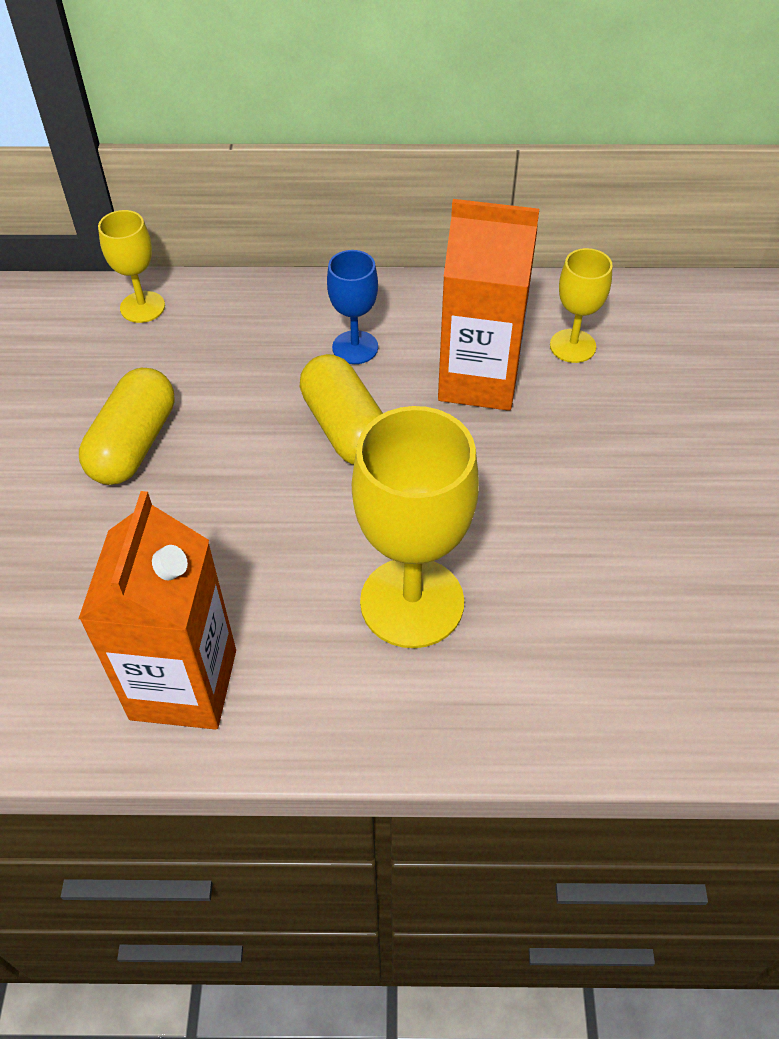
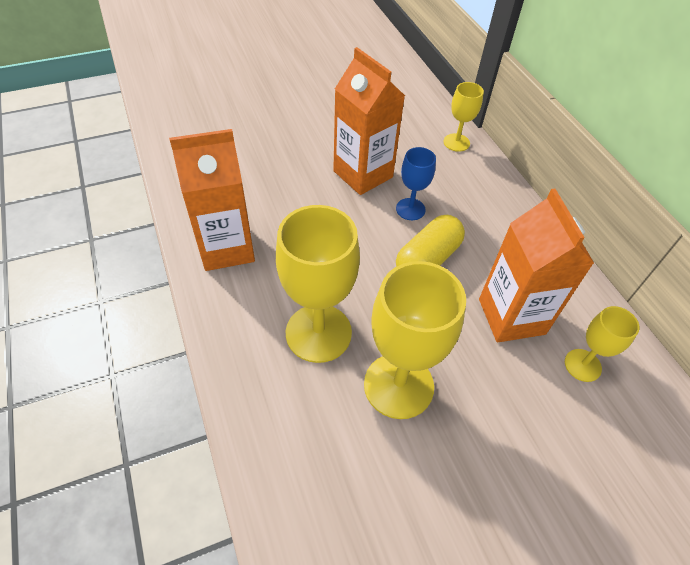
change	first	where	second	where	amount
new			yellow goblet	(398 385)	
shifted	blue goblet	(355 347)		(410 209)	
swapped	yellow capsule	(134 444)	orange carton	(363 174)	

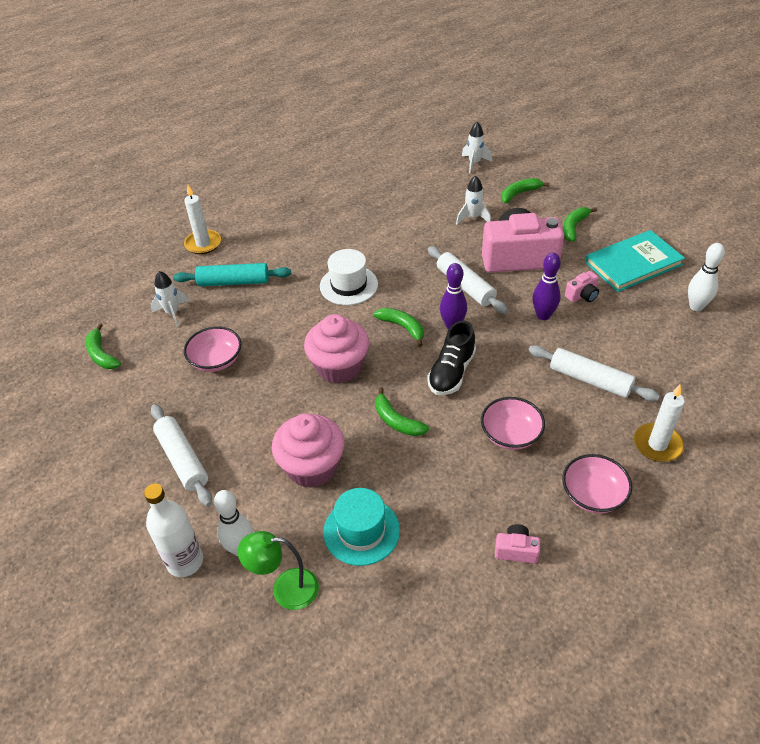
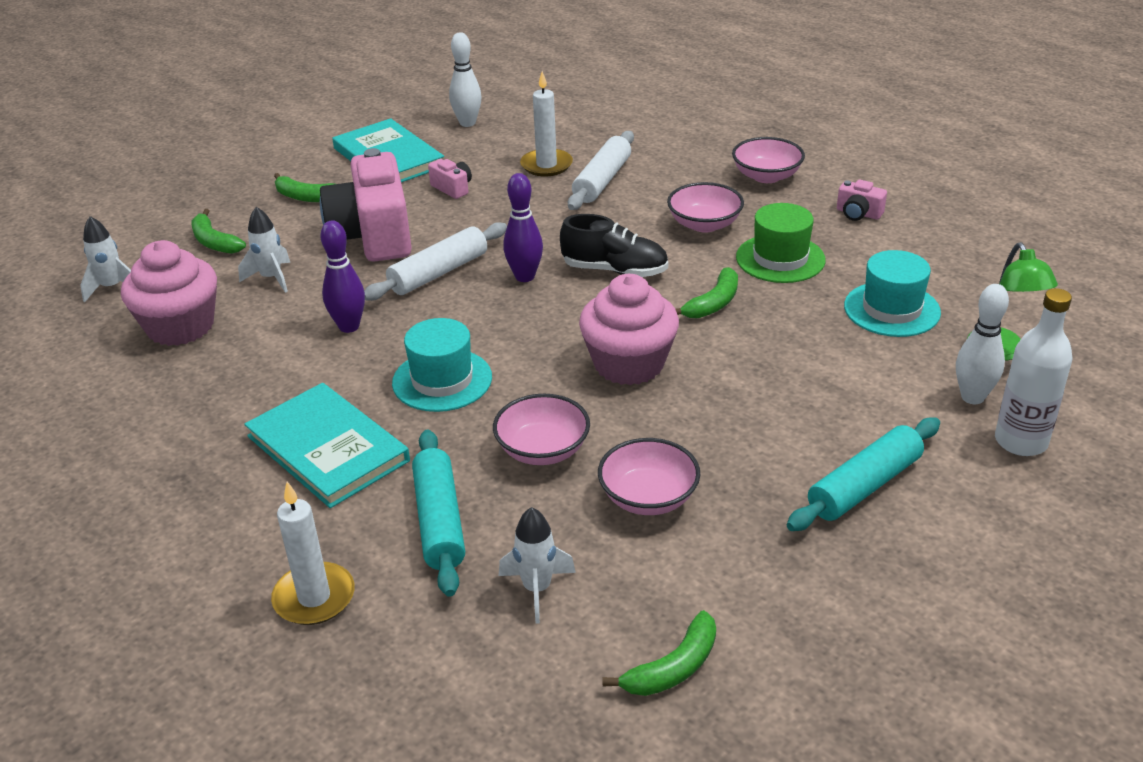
change	first	where	second	where	amount
gone	green banana	(402 327)			
new			turquoise book	(328 448)	
new			pink bowl	(542 450)	
new			green hat	(780 259)	
shifted	pink cupcake	(312 467)		(180 326)	
shifted	purple bowling pin	(543 315)		(349 326)	
shifted	white candle	(657 444)		(546 165)	
repainted	white rolling pin	(182 460)	turquoise rolling pin	(864 486)	
repainted	white hat	(348 285)	turquoise hat	(442 380)	
rotated	pink camera	(516 550)		(858 213)	60 degrees counterclockwise

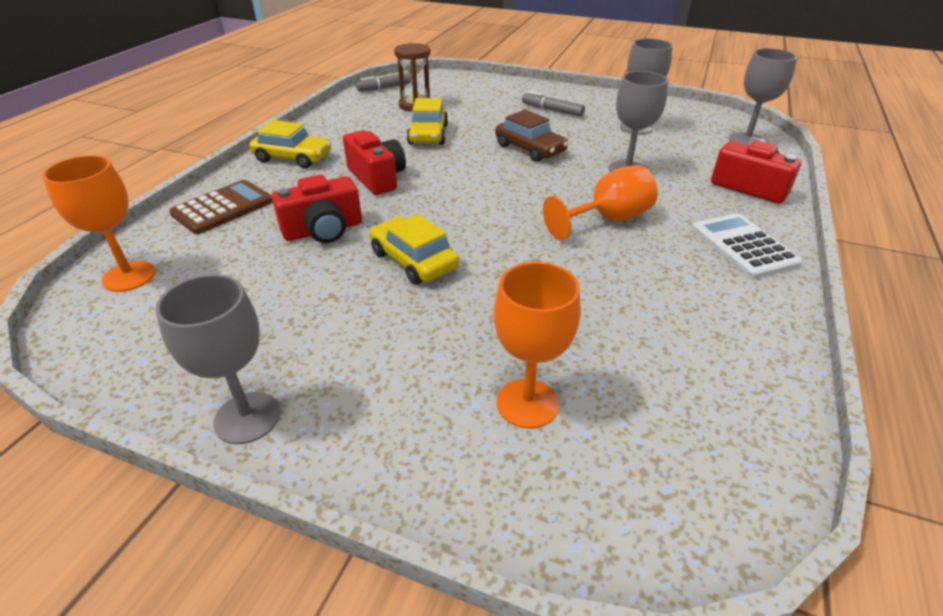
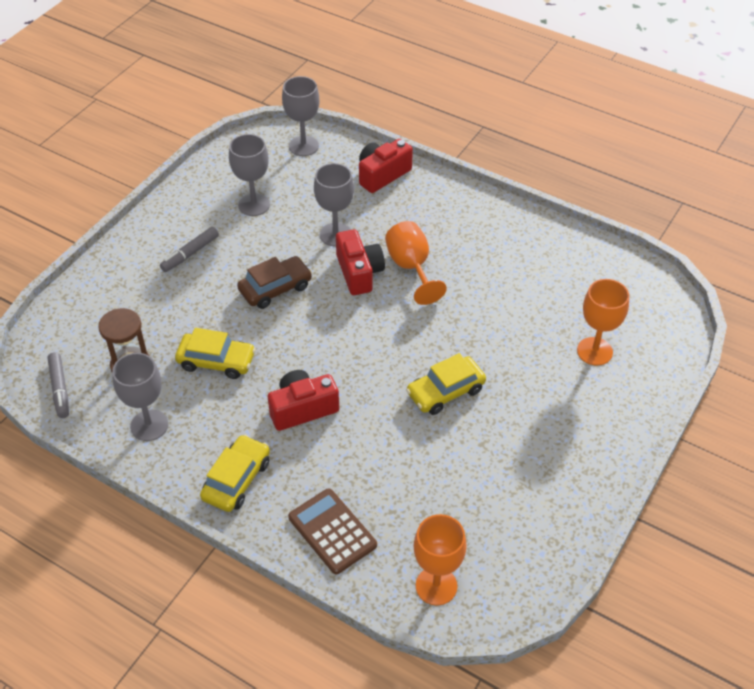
change	first	where	second	where	amount
gone	white calculator	(743 246)			
shifted	grey goblet	(247 418)		(149 425)	
shifted	red camera	(323 230)		(359 272)	

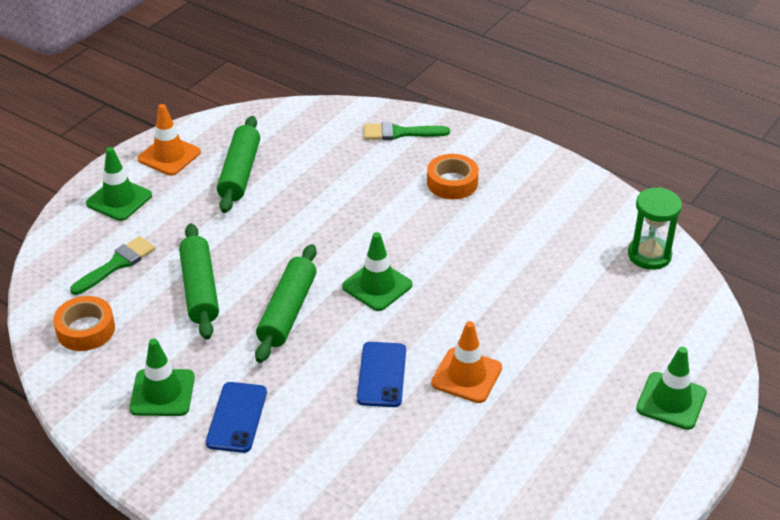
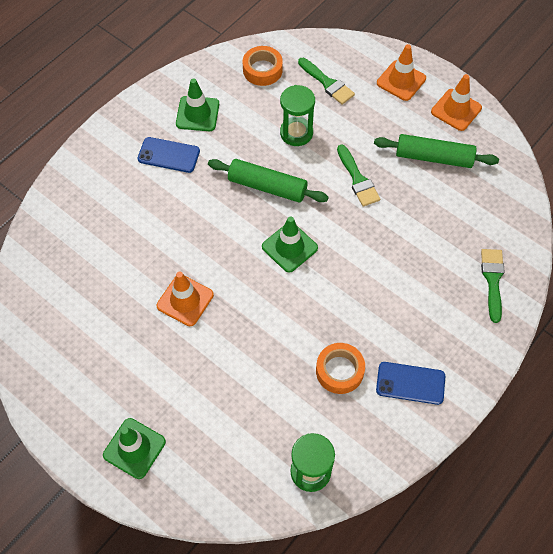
change	first	where	second	where	amount
new			green brush	(357 179)	
shifted	blue phone	(381 374)		(410 383)	
shifted	orange tape	(452 183)		(339 371)	
swapped	green rolling pin	(200 289)	green hourglass	(296 133)	
repainted	green traffic cone	(119 199)	orange traffic cone	(401 81)	

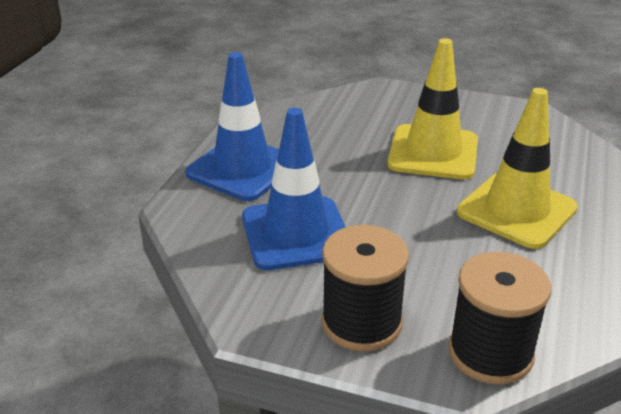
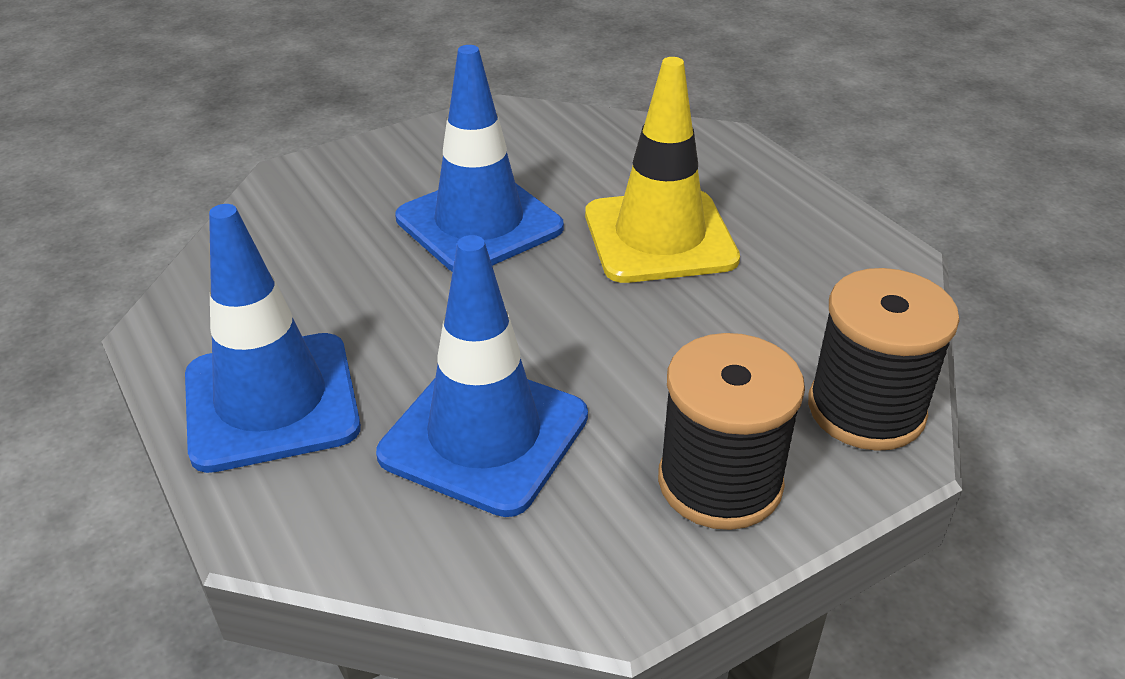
change	first	where	second	where	amount
repainted	yellow traffic cone	(433 152)	blue traffic cone	(479 223)	

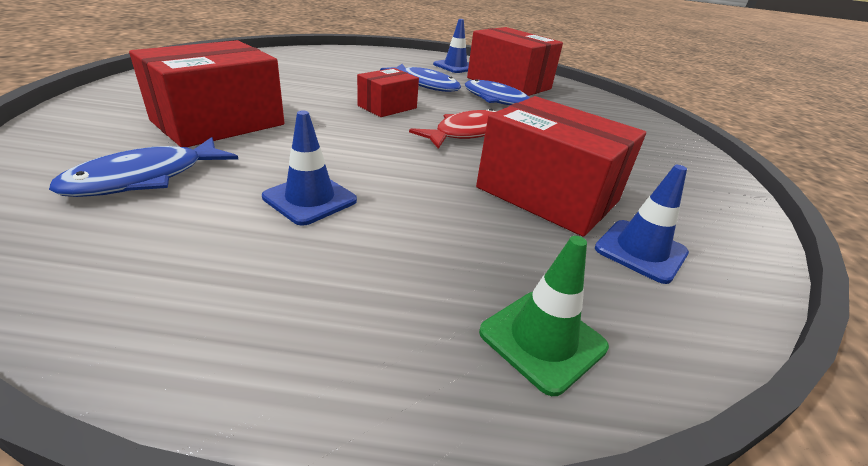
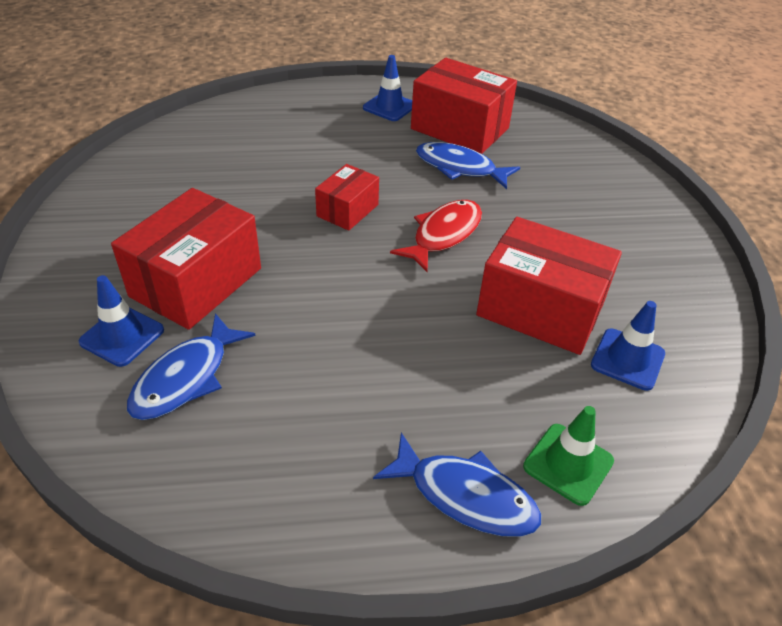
change	first	where	second	where	amount
shifted	blue traffic cone	(310 199)		(122 336)	
shifted	blue fish	(425 84)		(465 495)	

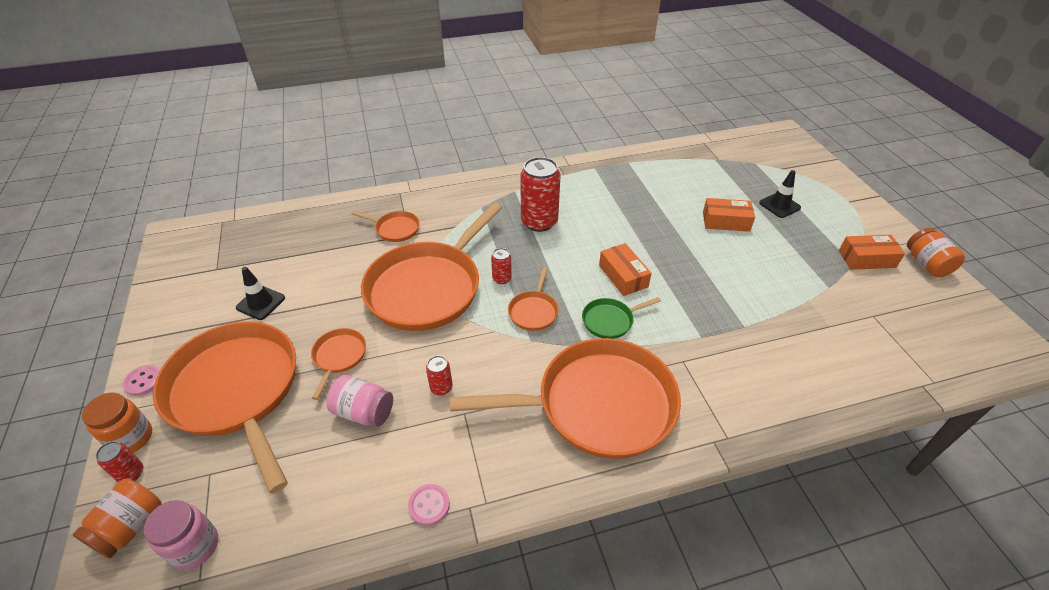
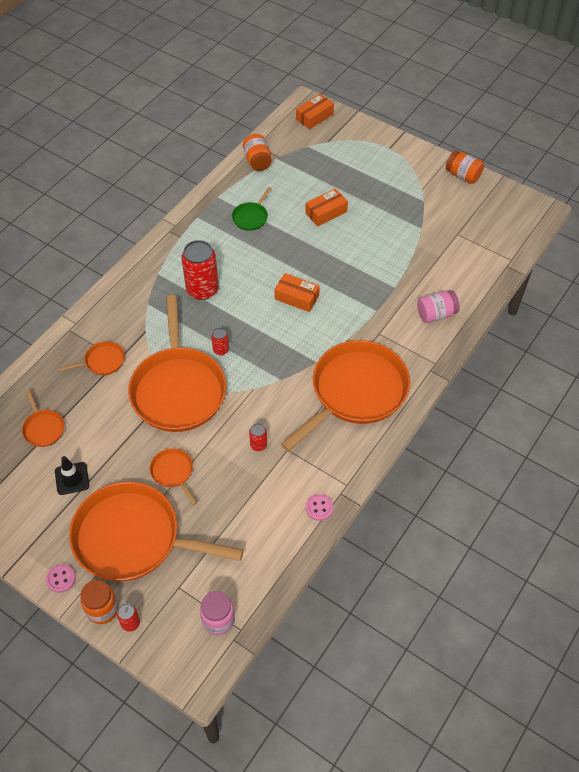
change	first	where	second	where	amount
gone	black traffic cone	(779 205)			
shifted	orange jar	(130 526)		(257 161)	
shifted	pink jar	(364 412)		(436 314)	
shifted	orange pan	(533 311)		(43 428)	
shifted	green pan	(610 321)		(251 217)	
shifted	orange box	(866 259)		(314 117)	

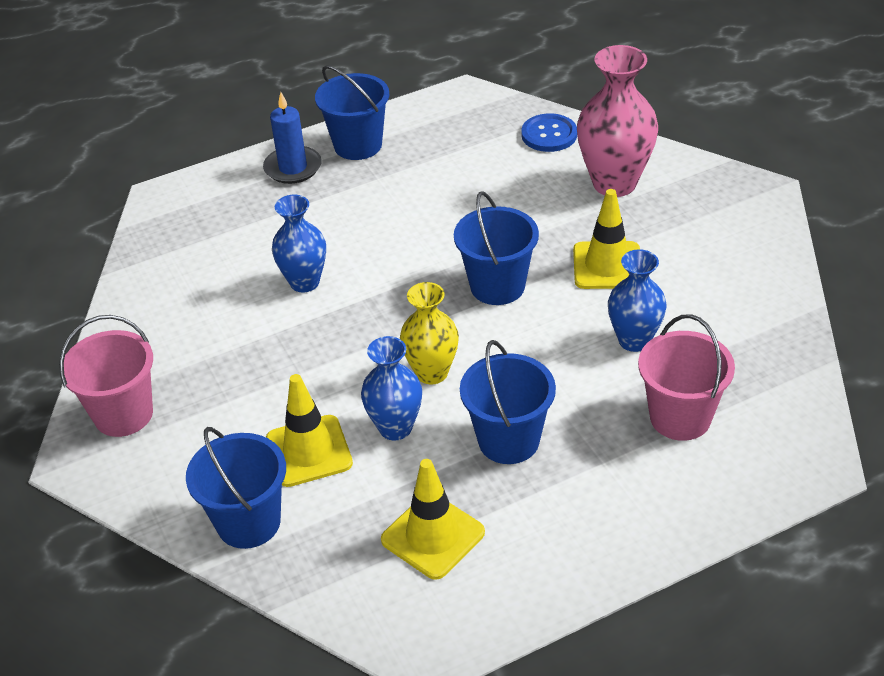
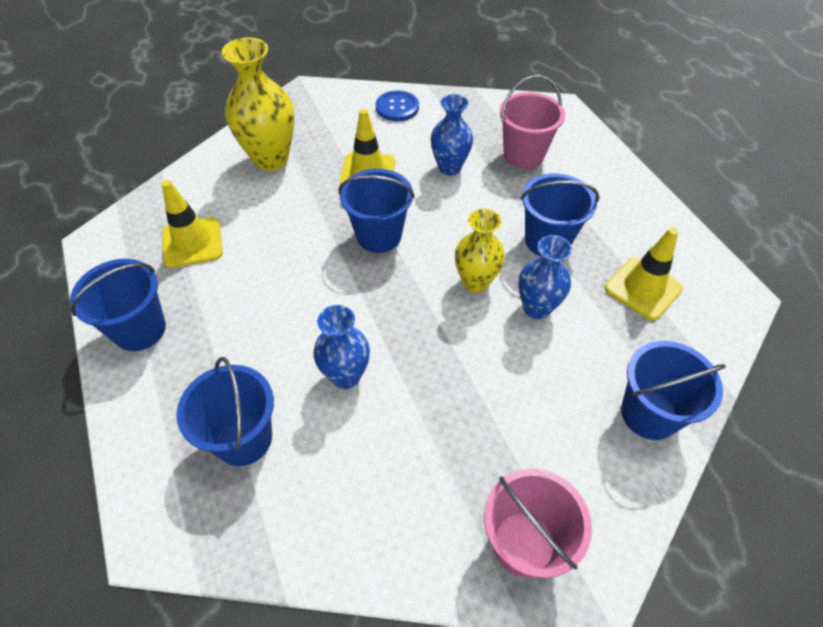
change	first	where	second	where	amount
gone	blue candle	(293 168)			
new			blue bucket	(243 438)	
shifted	yellow traffic cone	(309 451)		(192 243)	
shifted	blue button	(549 134)		(397 107)	
repainted	pink vase	(614 183)	yellow vase	(271 159)	

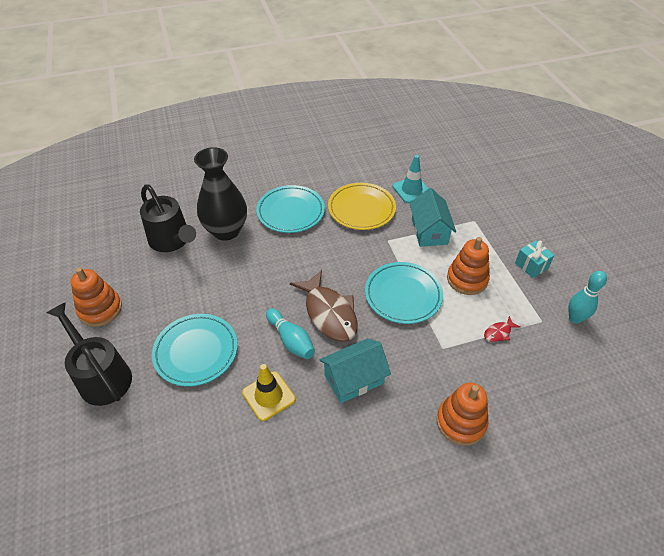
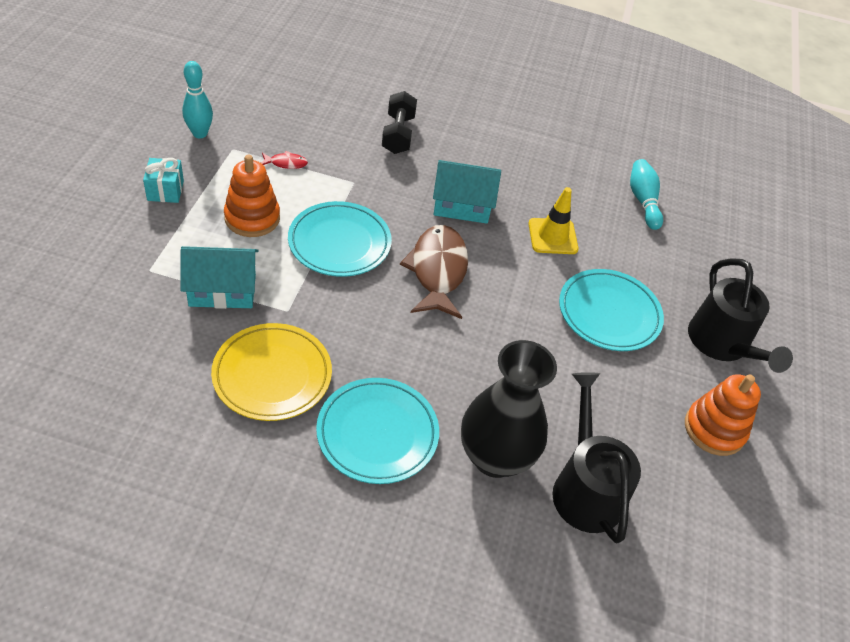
change	first	where	second	where	amount
gone	turquoise traffic cone	(411 190)			
shifted	turquoise bowling pin	(291 340)		(643 201)	
swapped	orange stacking toy	(461 422)	black dumbbell	(398 134)	
rotated	turquoise house	(429 231)		(222 290)	60 degrees clockwise

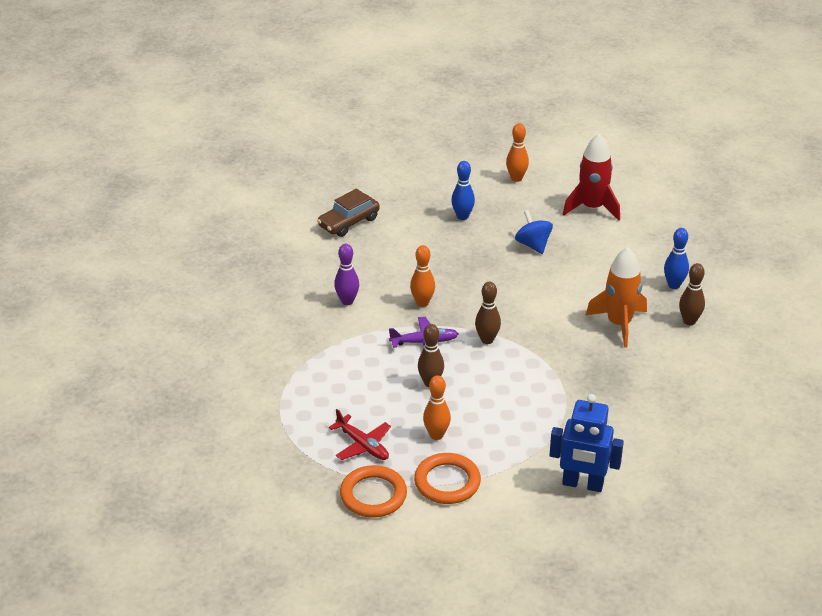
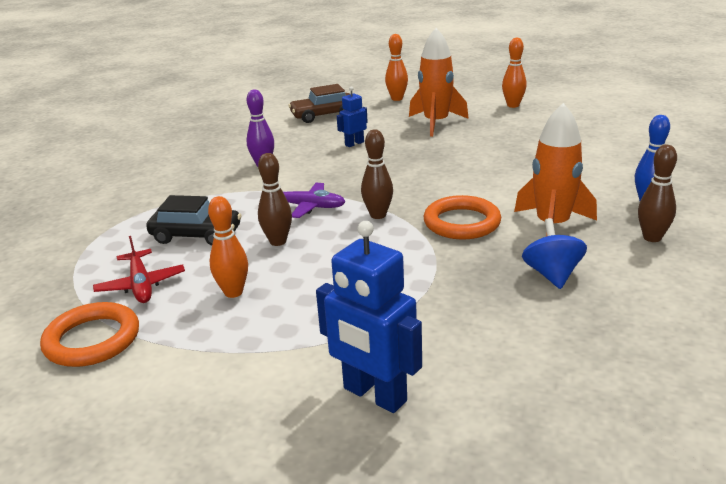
change	first	where	second	where	amount
gone	red rocket	(592 208)			
new			black car	(196 235)	
new			blue robot	(354 143)	
shifted	orange bowling pin	(422 303)		(397 99)	
shifted	orange ring	(447 482)		(462 223)	
shifted	blue spinning top	(533 245)		(552 275)	
swapped	blue bowling pin	(462 216)	orange rocket	(436 123)	

